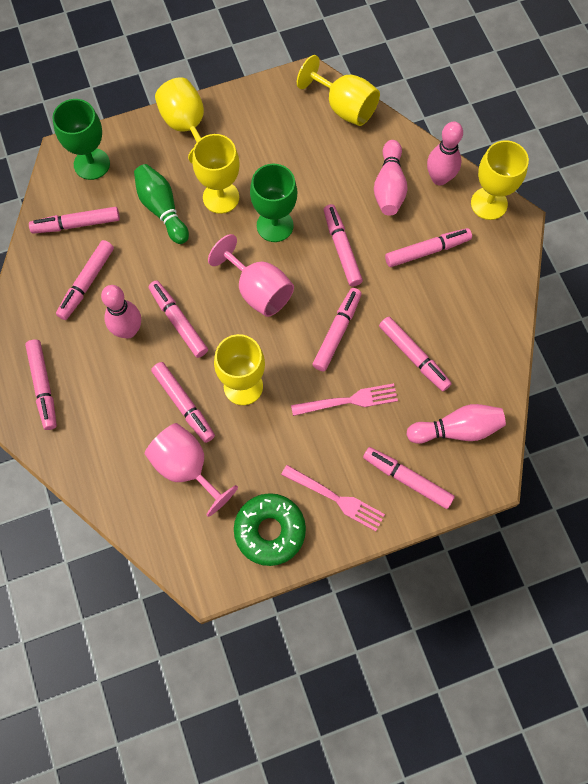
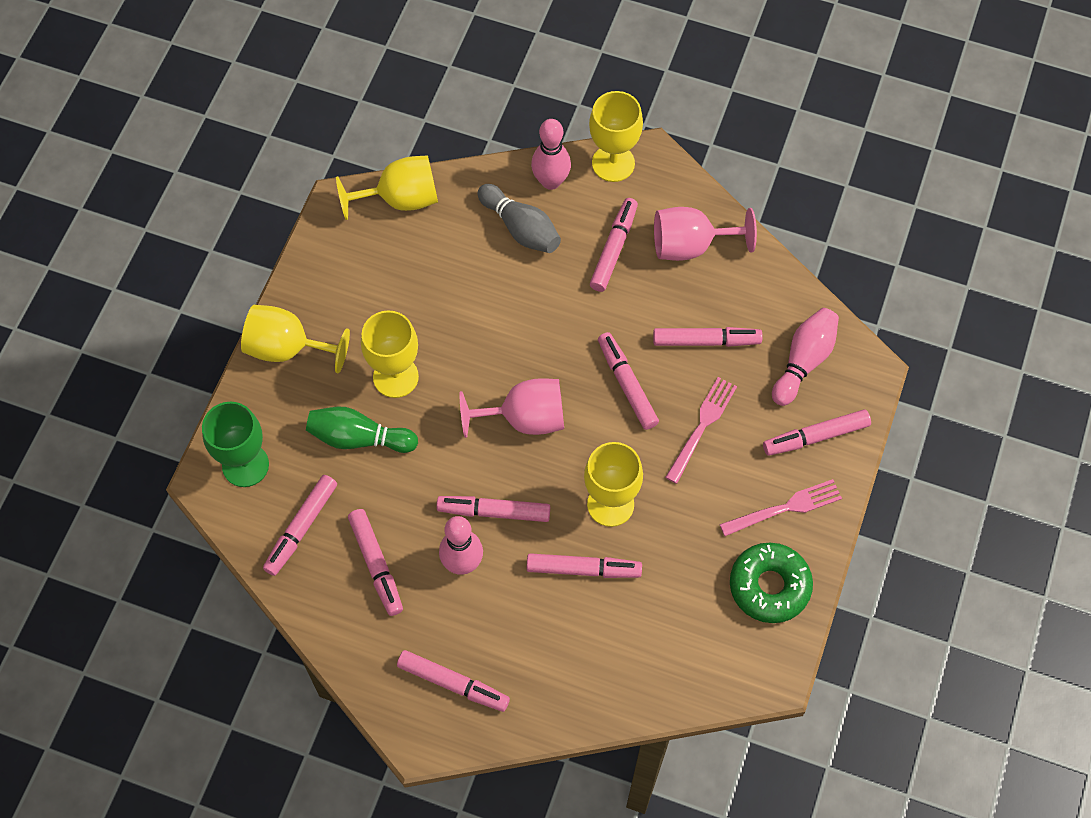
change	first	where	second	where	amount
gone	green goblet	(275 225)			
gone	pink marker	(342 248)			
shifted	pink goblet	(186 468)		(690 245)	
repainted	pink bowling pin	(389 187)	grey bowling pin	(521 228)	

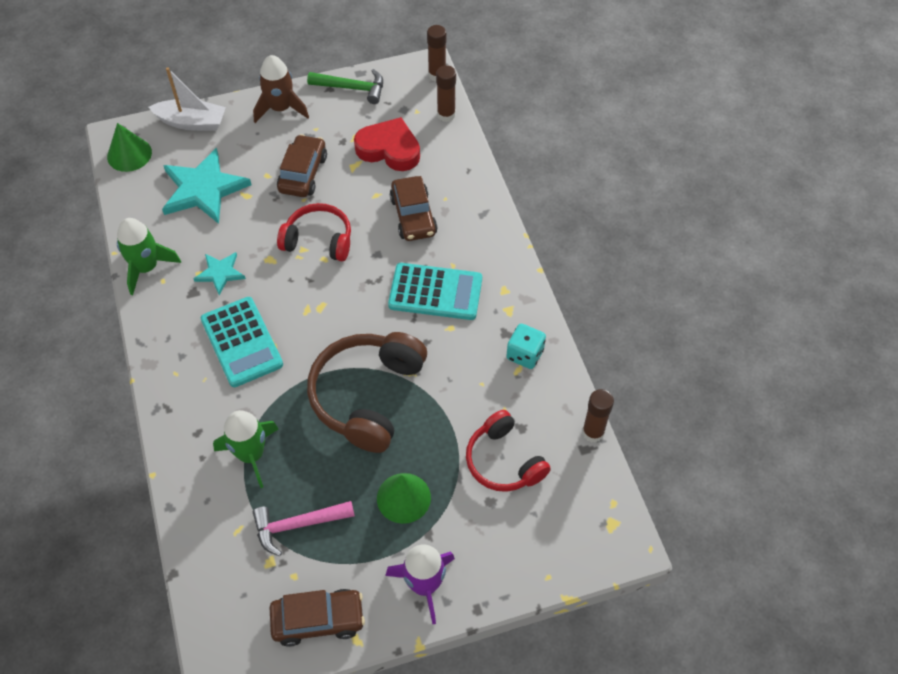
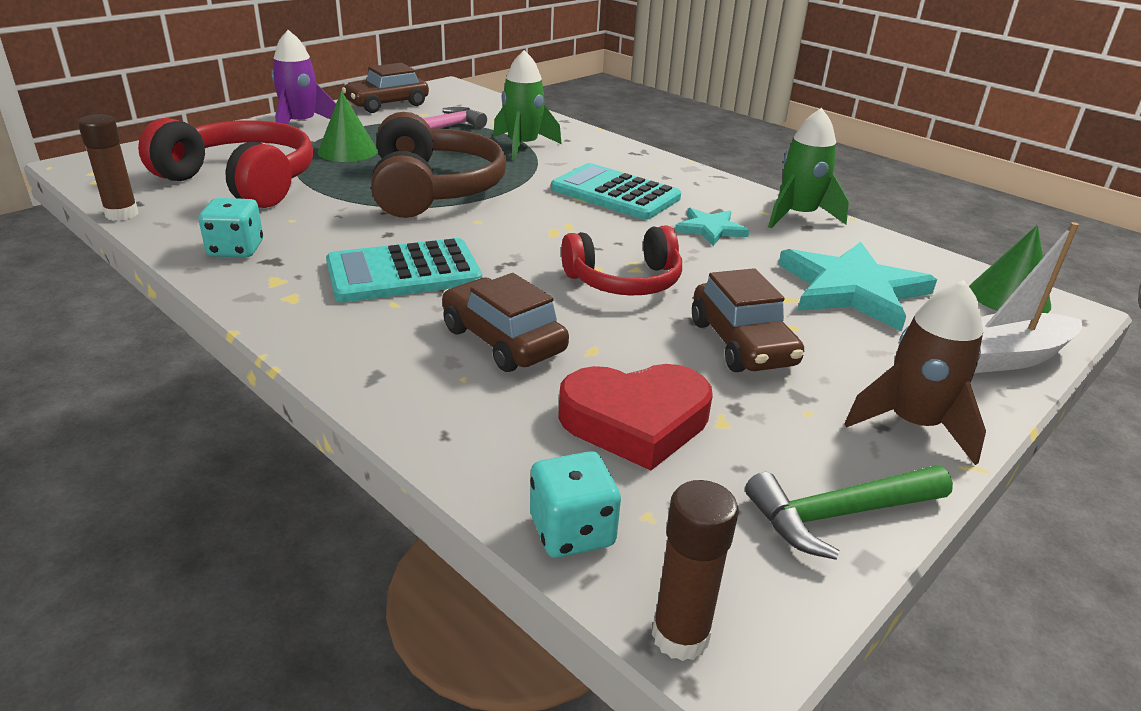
change	first	where	second	where	amount
swapped	brown glue stick	(446 115)	turquoise dice	(572 531)	
scaled	red headphones	(503 461)		(241 182)	x1.56

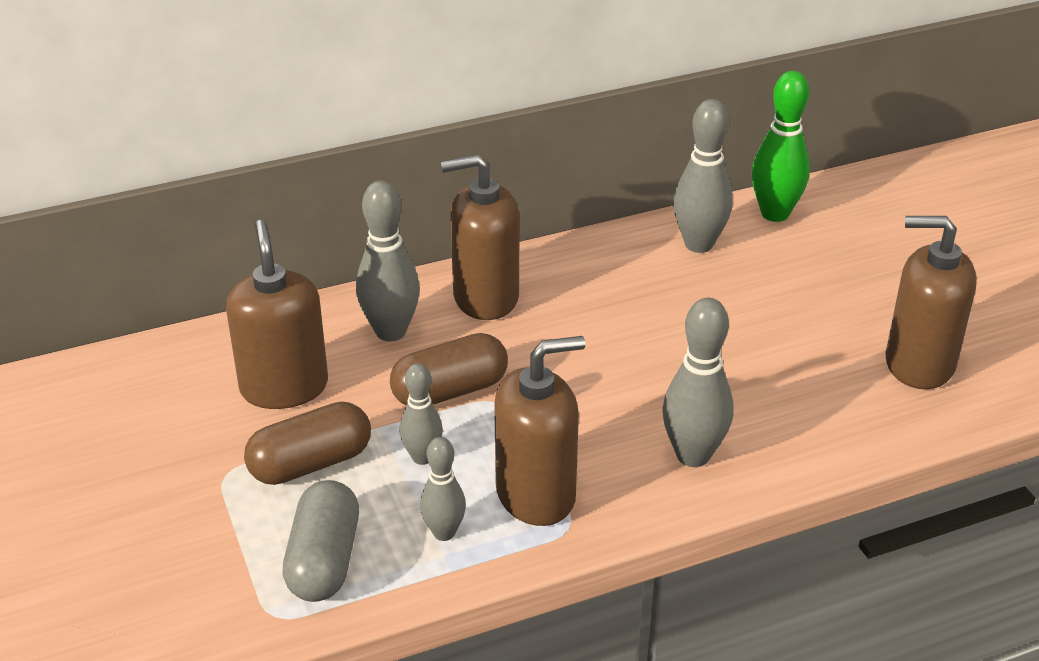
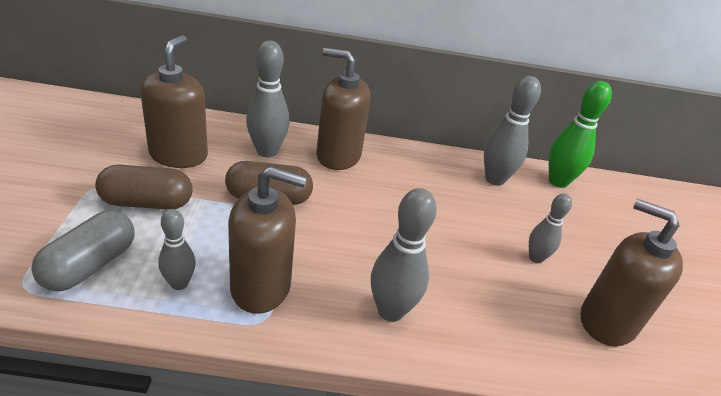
change	first	where	second	where	amount
shifted	grey bowling pin	(422 457)		(535 258)	

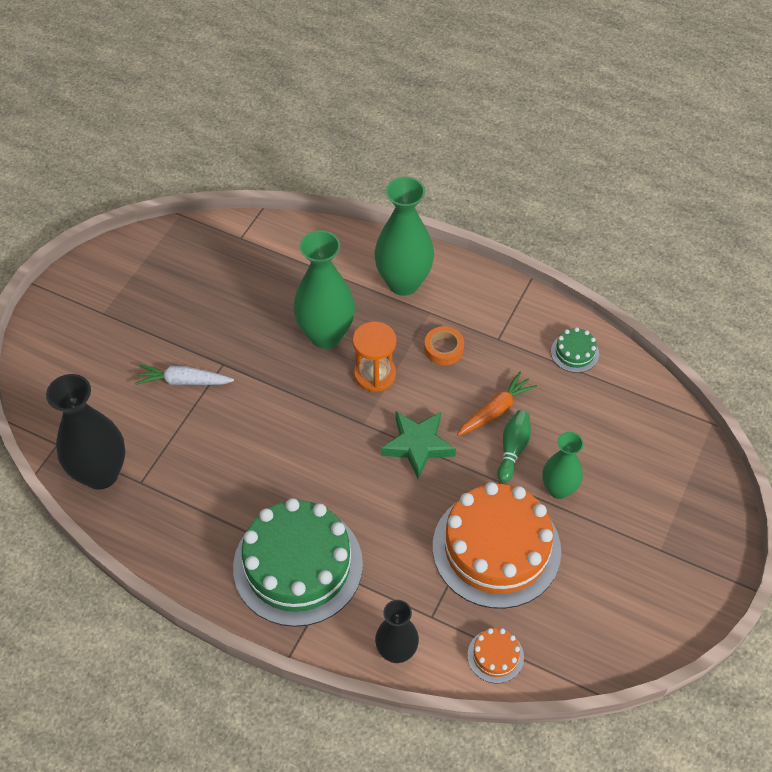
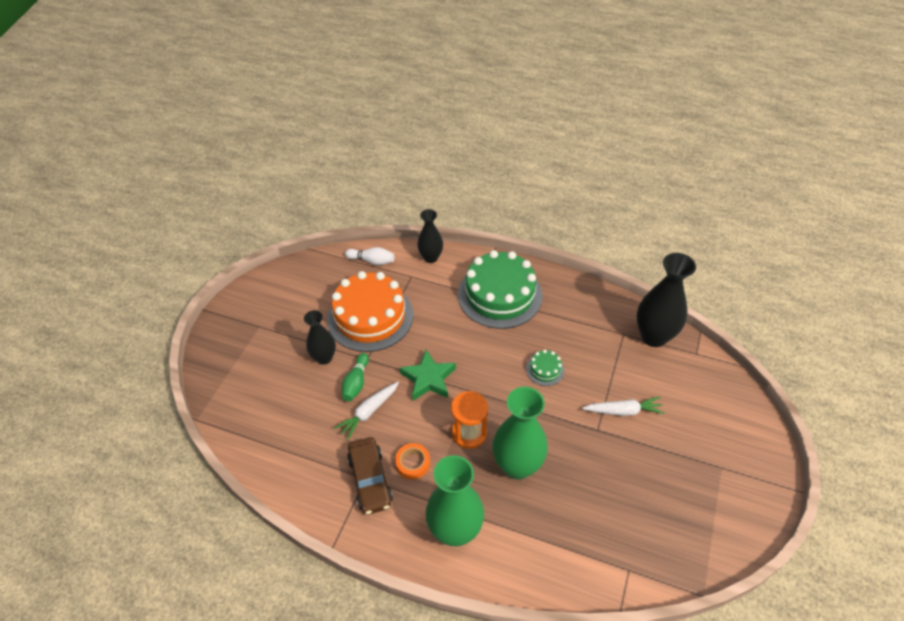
change	first	where	second	where	amount
new			brown car	(370 480)	
shifted	green cake	(574 352)		(545 369)	
swapped	orange cake	(495 656)	white bowling pin	(372 261)	
repainted	orange carrot	(495 410)	white carrot	(368 412)	
repainted	green vase	(558 489)	black vase	(324 358)	

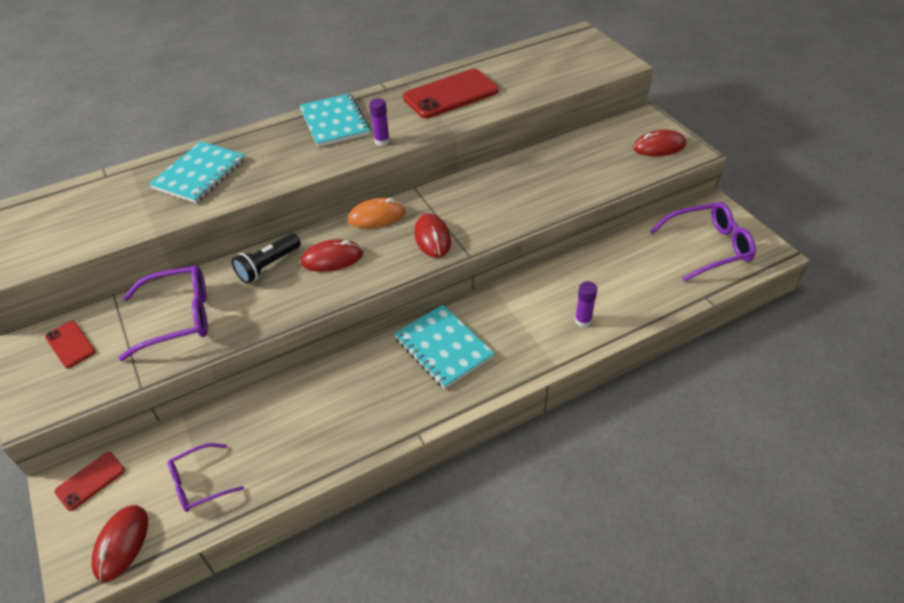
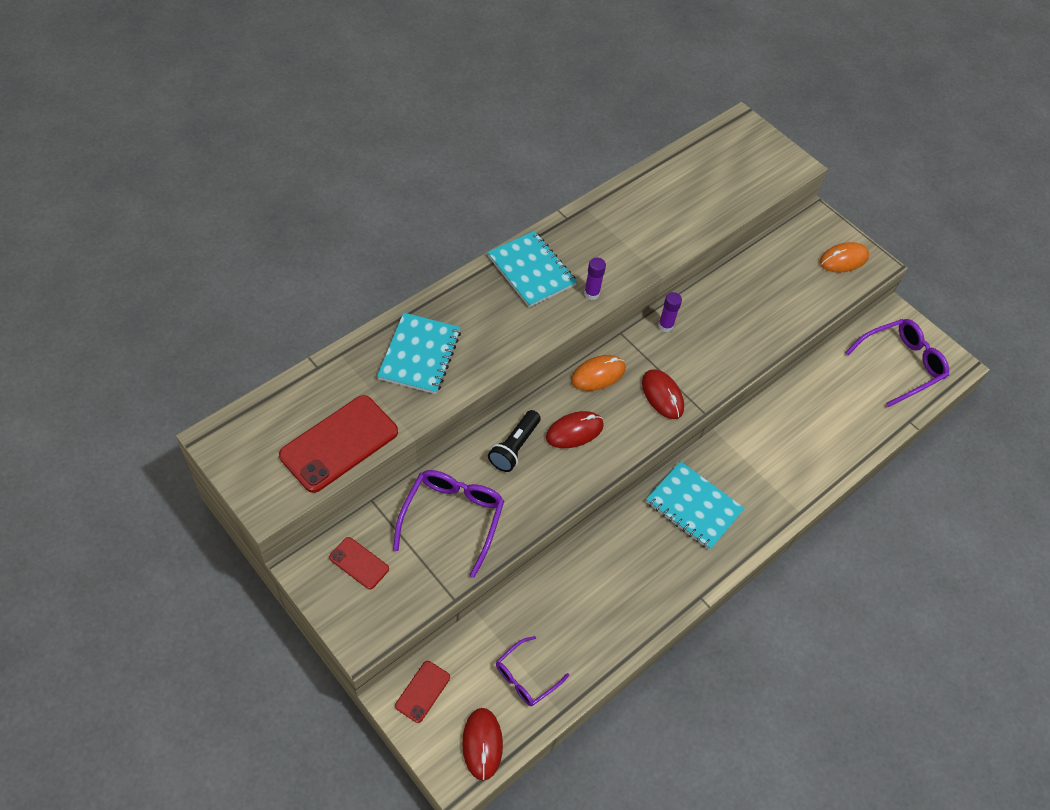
change	first	where	second	where	amount
shifted	red phone	(450 94)		(339 443)	
shifted	purple glue stick	(583 321)		(665 326)	
repainted	red mouse	(659 146)	orange mouse	(843 259)	
rotated	purple glasses	(178 318)		(452 519)	45 degrees counterclockwise

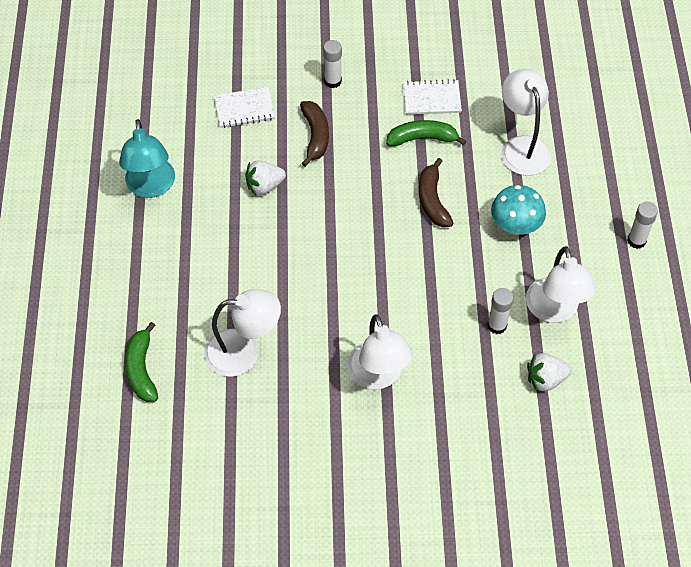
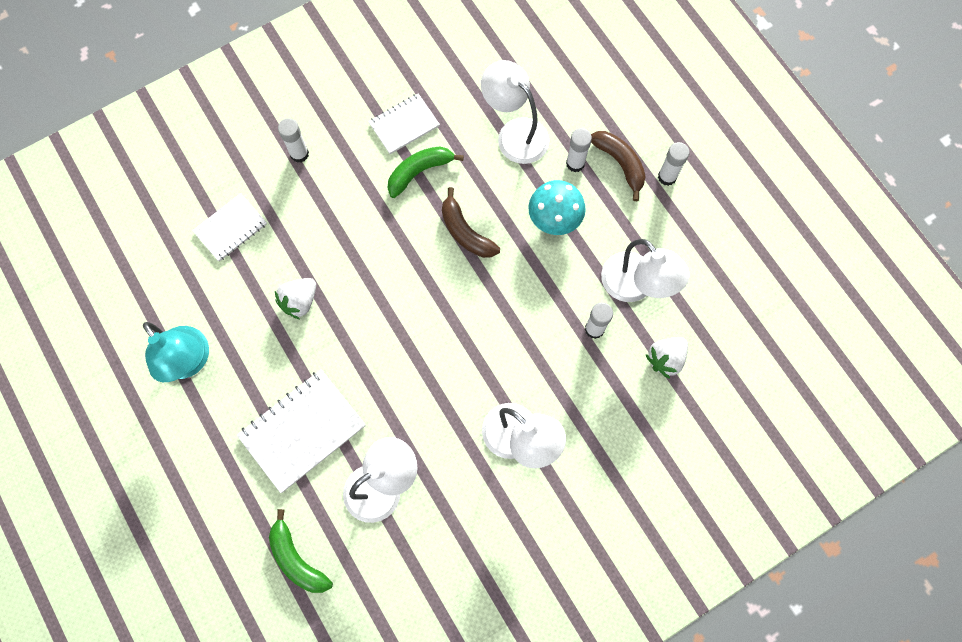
change	first	where	second	where	amount
new			white notebook	(302 431)	
new			white glue stick	(575 163)	
shifted	brown banana	(315 136)		(620 163)	

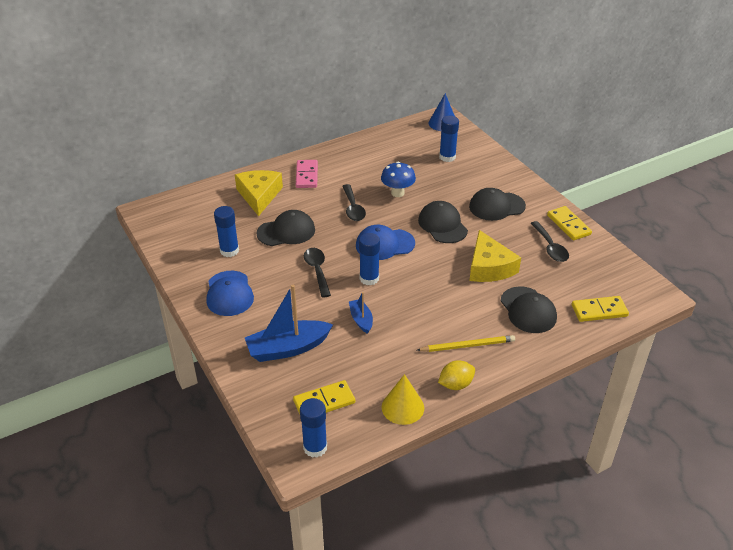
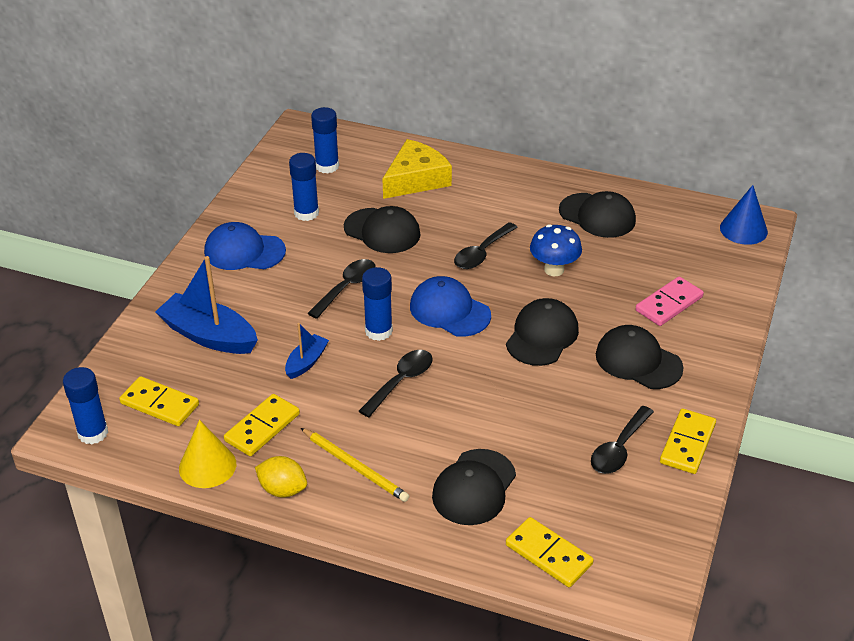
change	first	where	second	where	amount
gone	yellow cheese	(489 267)			
new			yellow domino	(262 427)	
new			black spoon	(401 381)	
new			black cap	(597 216)	
shifted	pink domino	(307 175)		(669 304)	
shifted	blue glue stick	(447 157)		(327 166)	
rotated	blue cap	(229 293)		(244 251)	60 degrees clockwise

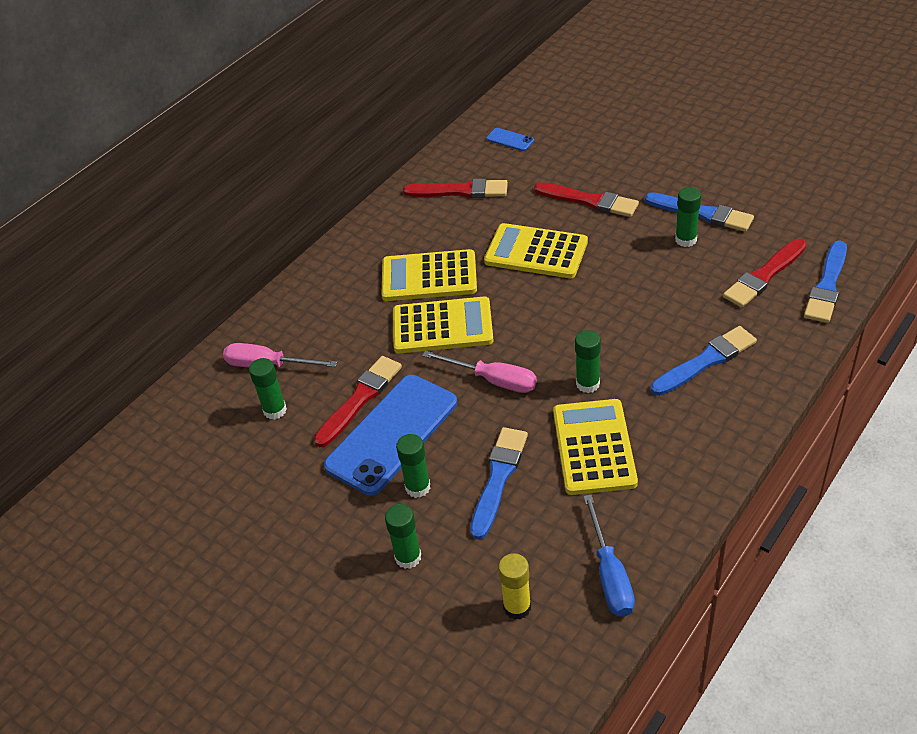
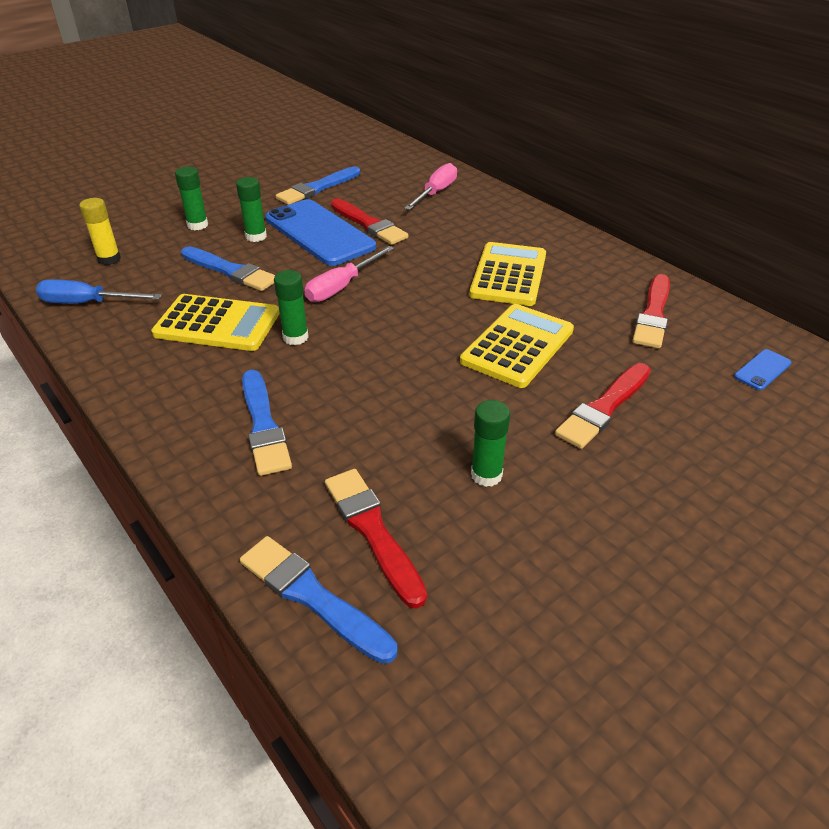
change	first	where	second	where	amount
gone	green glue stick	(275 410)			
gone	yellow calculator	(442 326)			
shifted	blue brush	(702 213)		(317 188)	

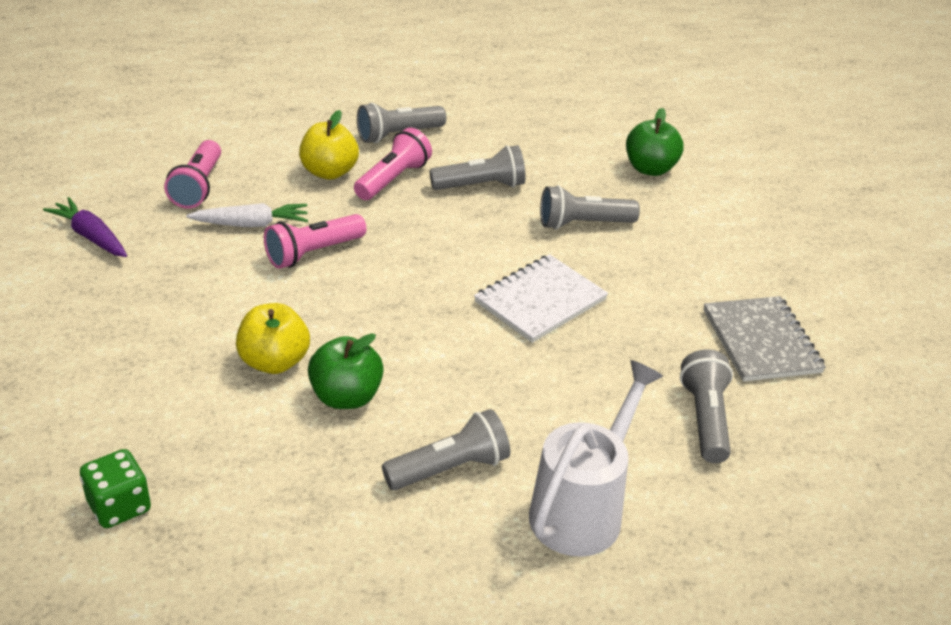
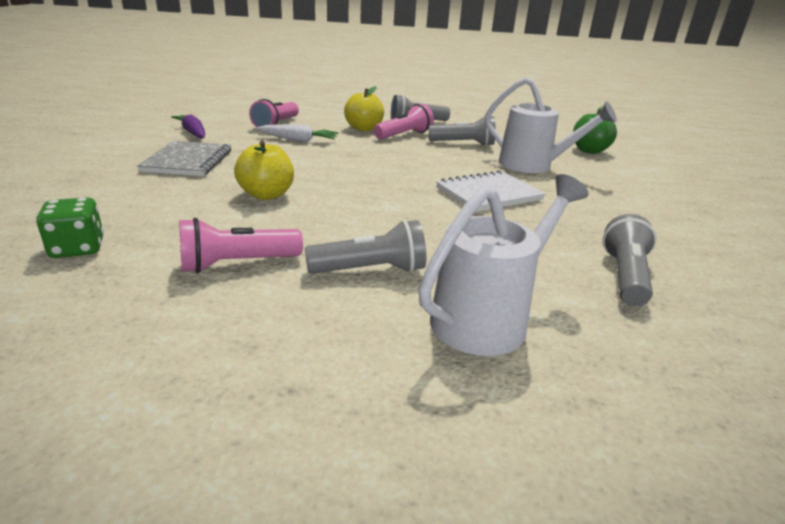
change	first	where	second	where	amount
gone	green apple	(346 397)			
shifted	pink flashlight	(313 253)		(237 264)	
shifted	grey notebook	(761 341)		(188 161)	
swapped	grey flashlight	(583 224)	white watering can	(533 166)	

